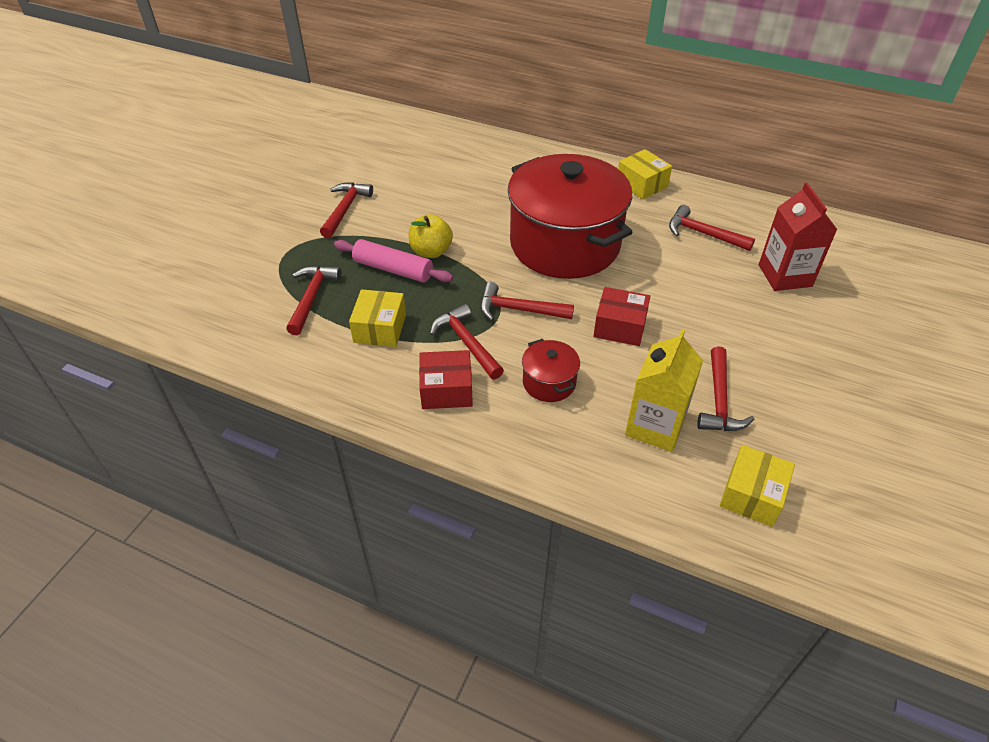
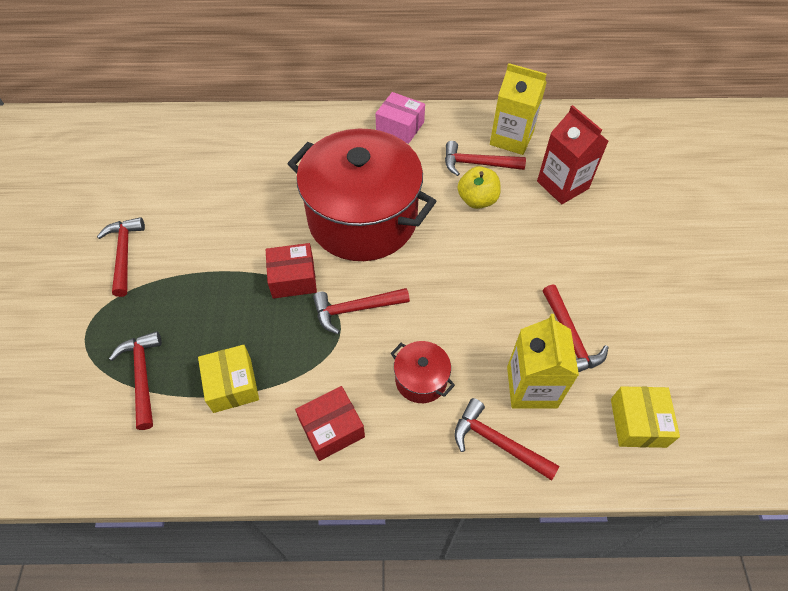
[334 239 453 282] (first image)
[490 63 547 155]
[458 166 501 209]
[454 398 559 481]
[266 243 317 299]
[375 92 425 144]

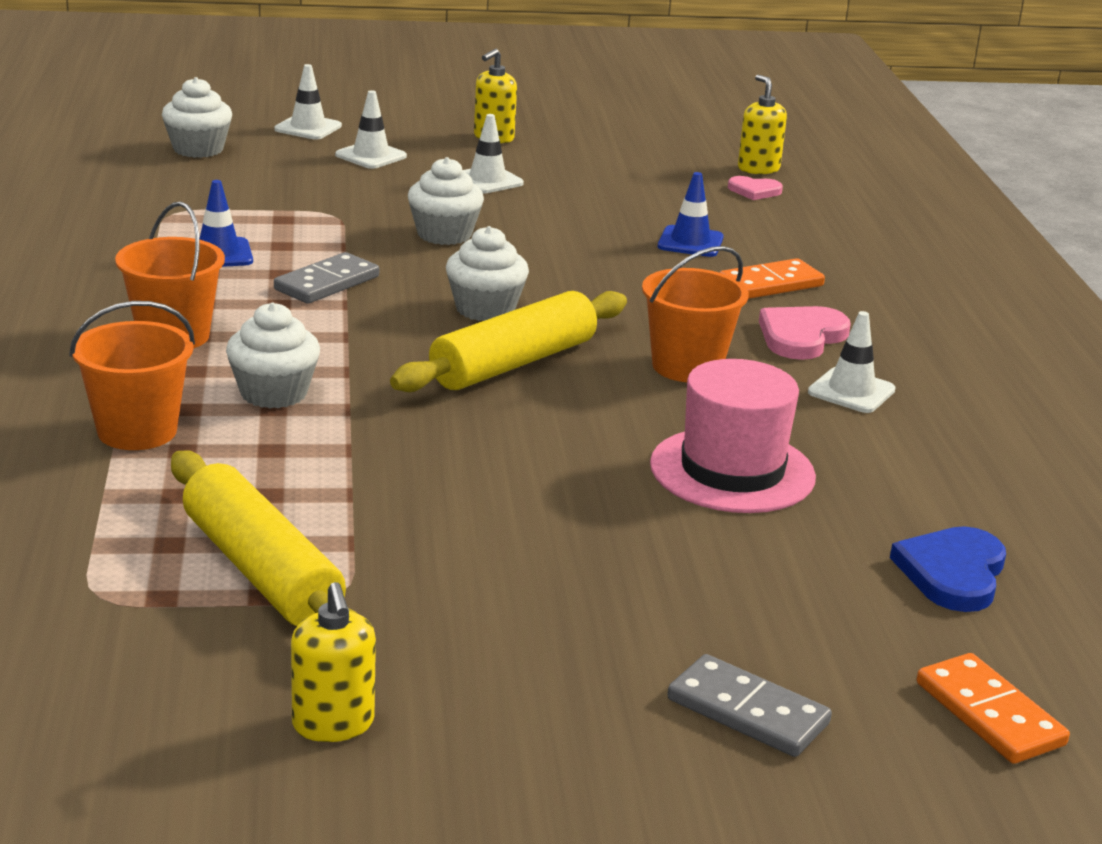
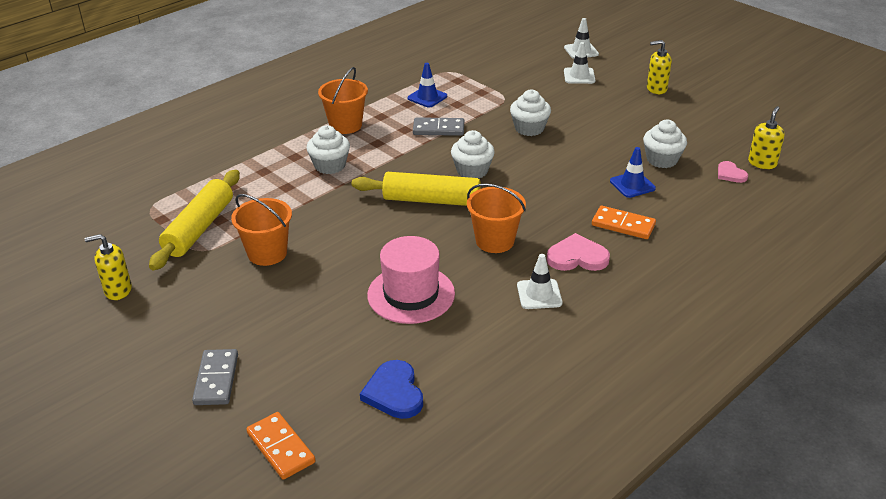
[462 114 524 194] (first image)
[231 194 292 266]
[643 120 687 168]
[85 234 132 300]
[360 360 423 419]
[246 412 316 480]

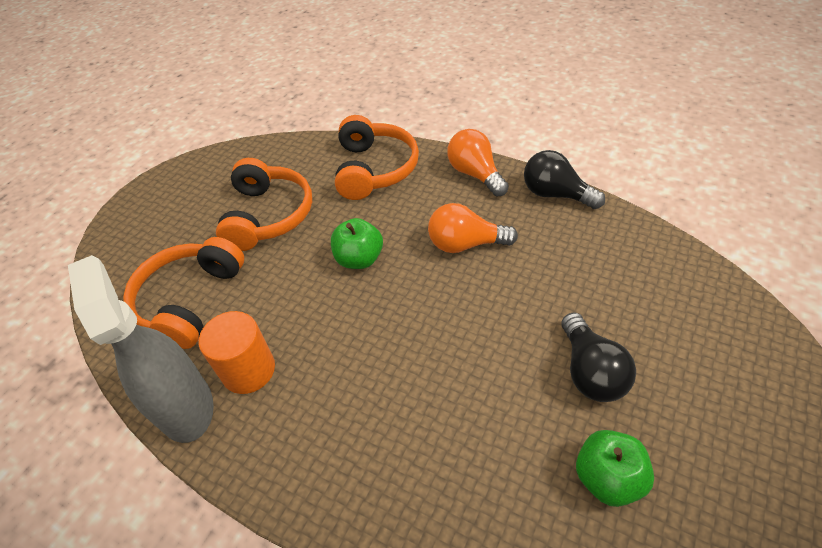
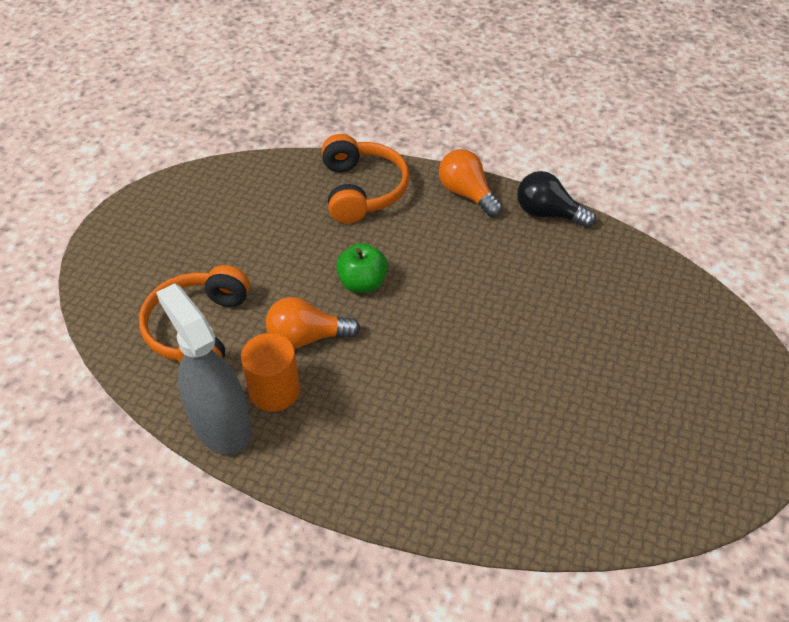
[216 158 312 251] (first image)
[561 313 636 402] (first image)
[576 430 654 507] (first image)
[266 297 360 349]

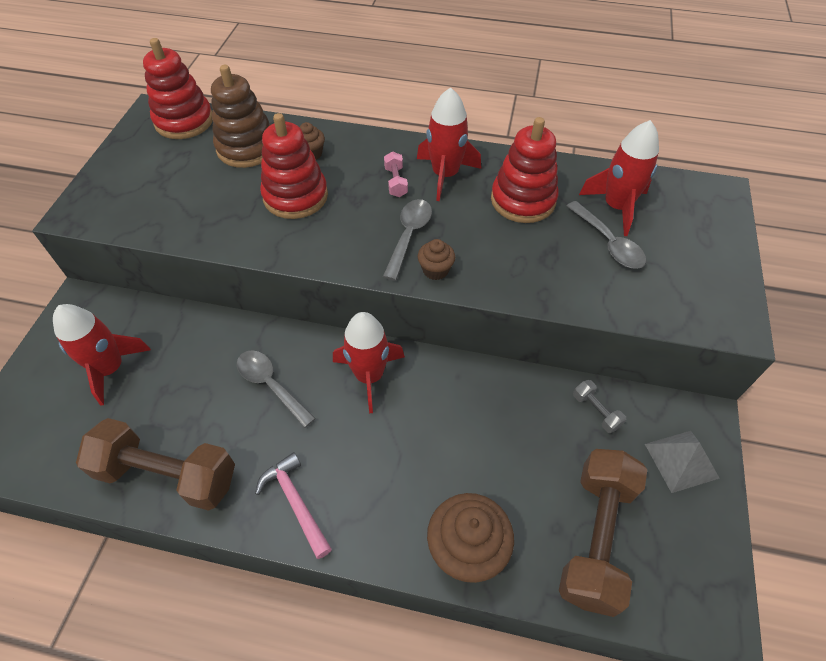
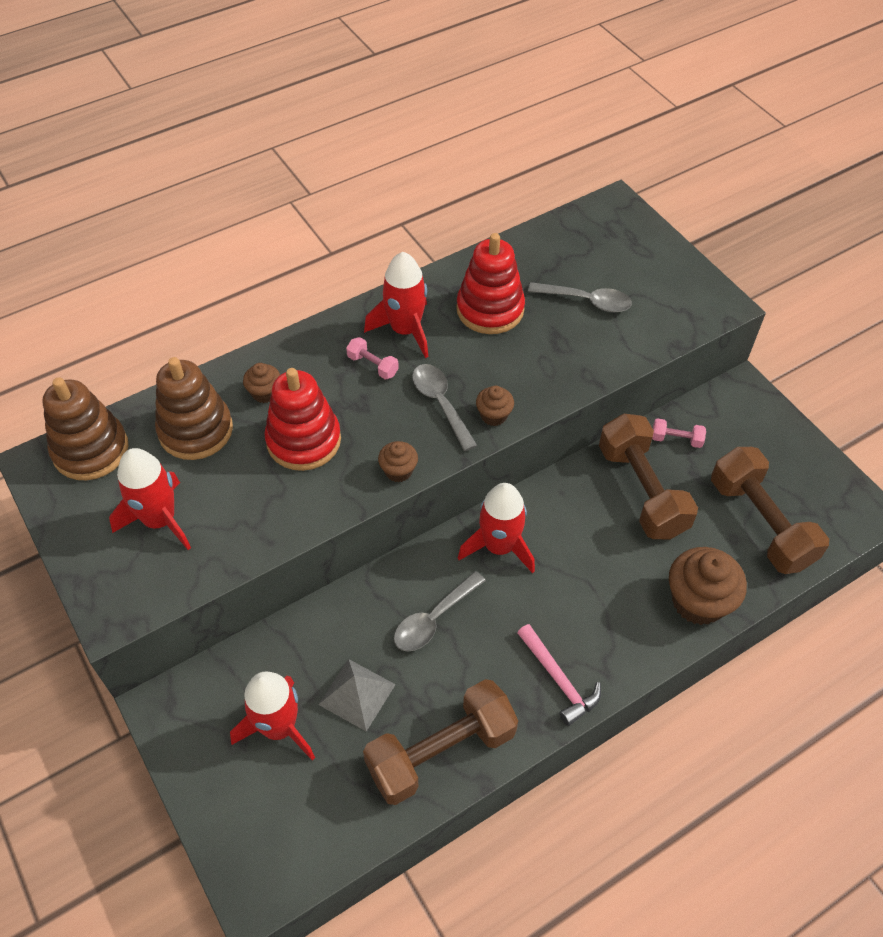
[378 441 418 482]
[599 413 698 539]
[109 448 191 550]
[318 659 396 732]
[42 377 128 480]
[652 418 706 448]
[394 571 486 652]
[517 624 601 726]

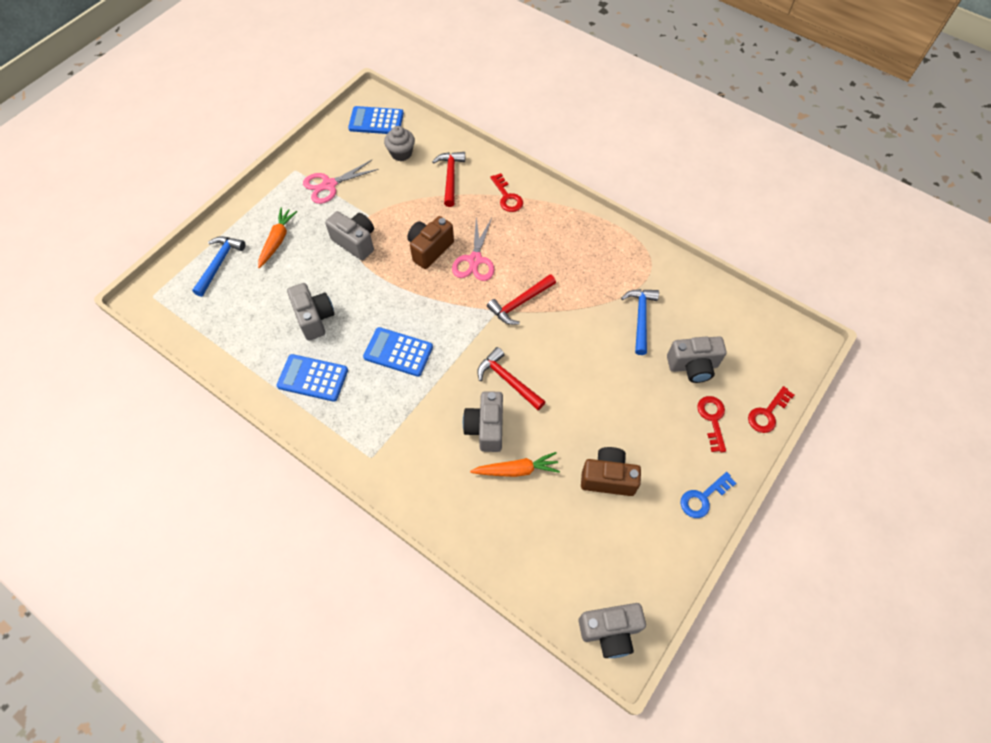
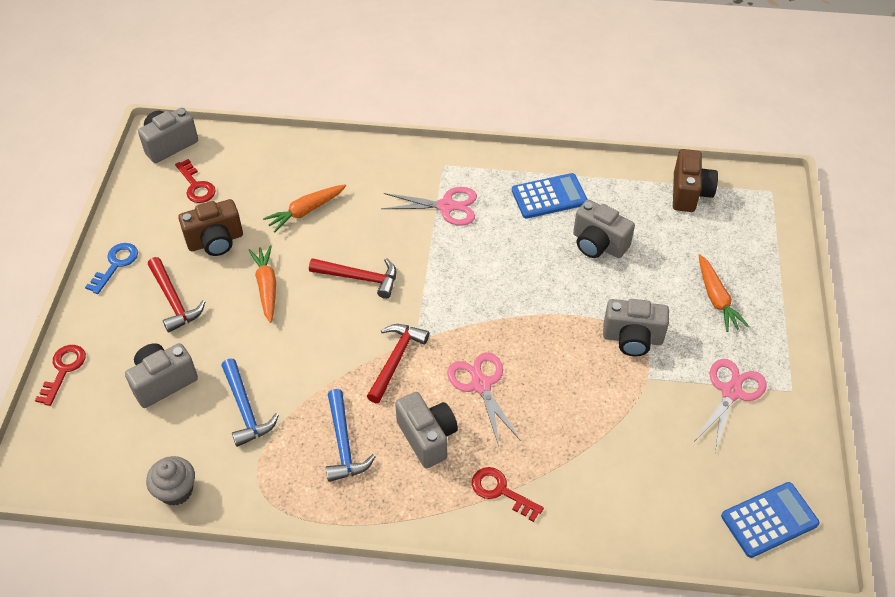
[363 327 433 377] (first image)
[249 245 276 323]
[381 187 477 226]
[326 389 376 482]
[146 456 195 506]
[673 149 718 212]
[148 257 205 333]
[395 392 458 468]
[175 159 216 203]

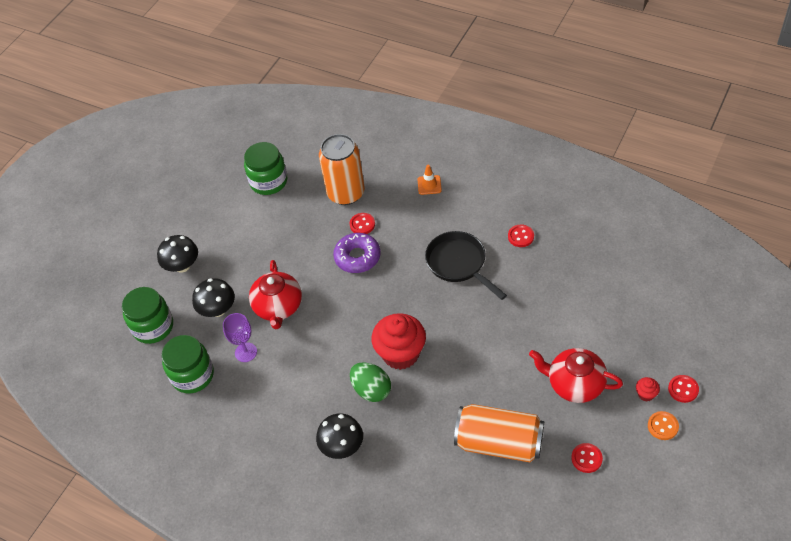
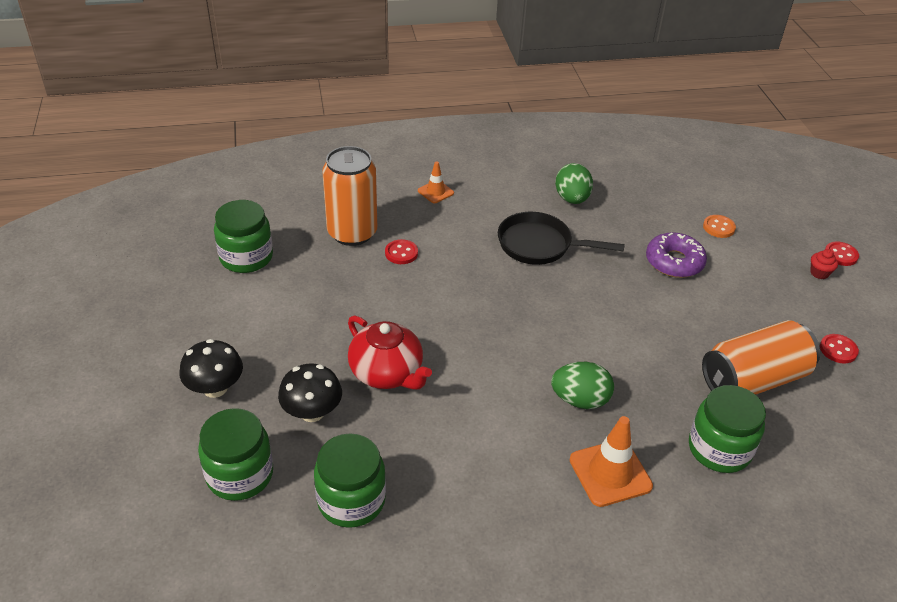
[223 313 257 362] (first image)
[371 313 426 370] (first image)
[529 348 623 403] (first image)
[689 385 766 473]
[646 232 707 278]
[703 215 736 238]
[570 416 653 507]
[555 163 593 204]

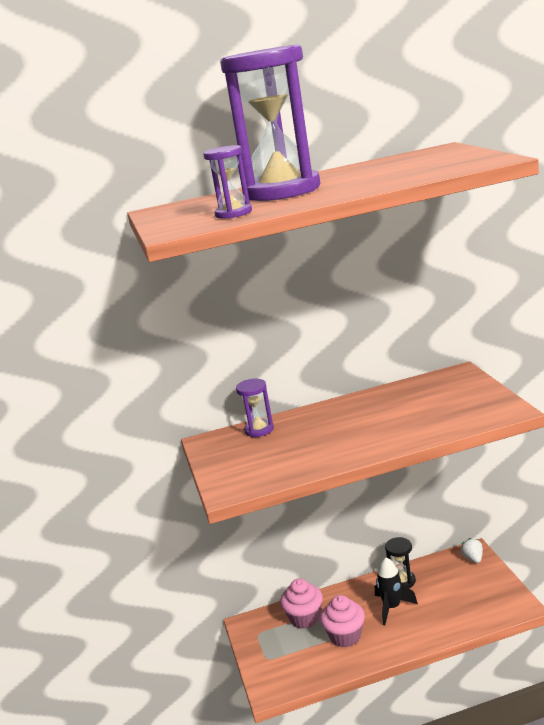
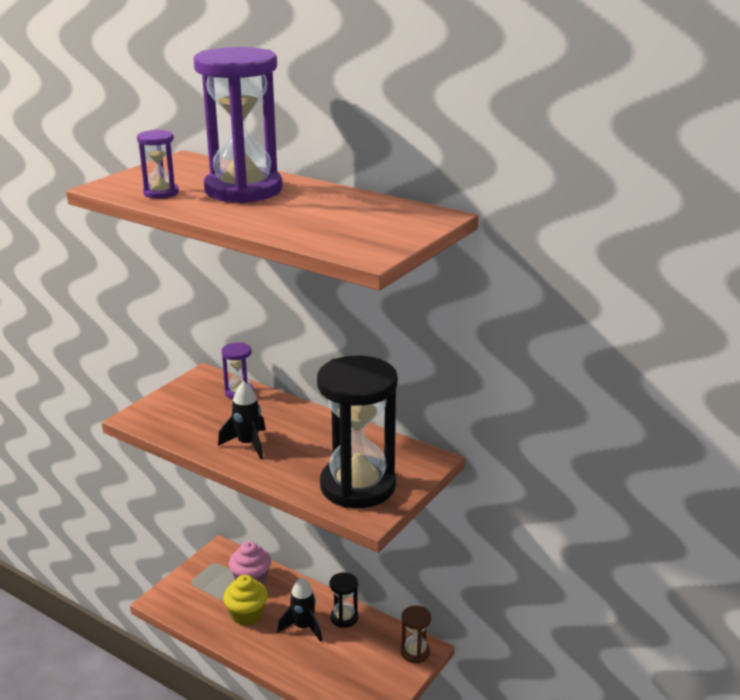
[218 381 266 459]
[317 356 398 508]
[401 606 431 663]
[223 575 268 625]

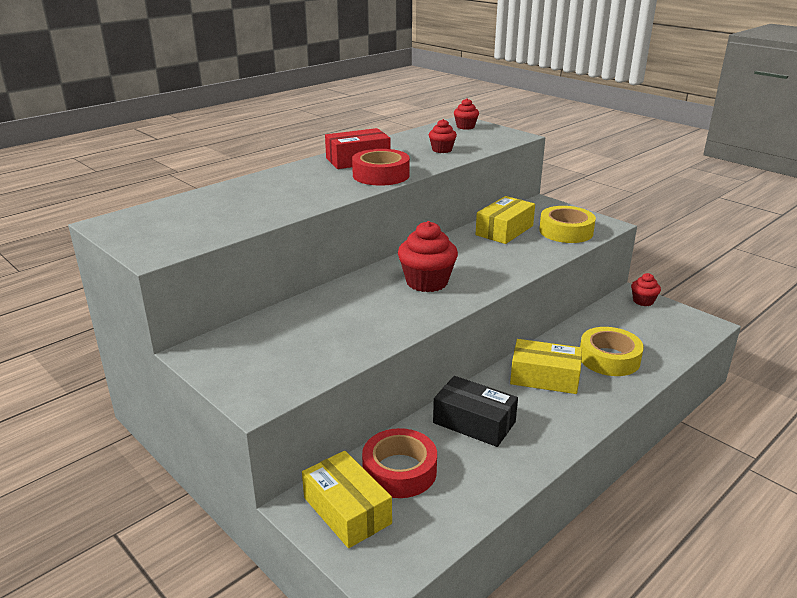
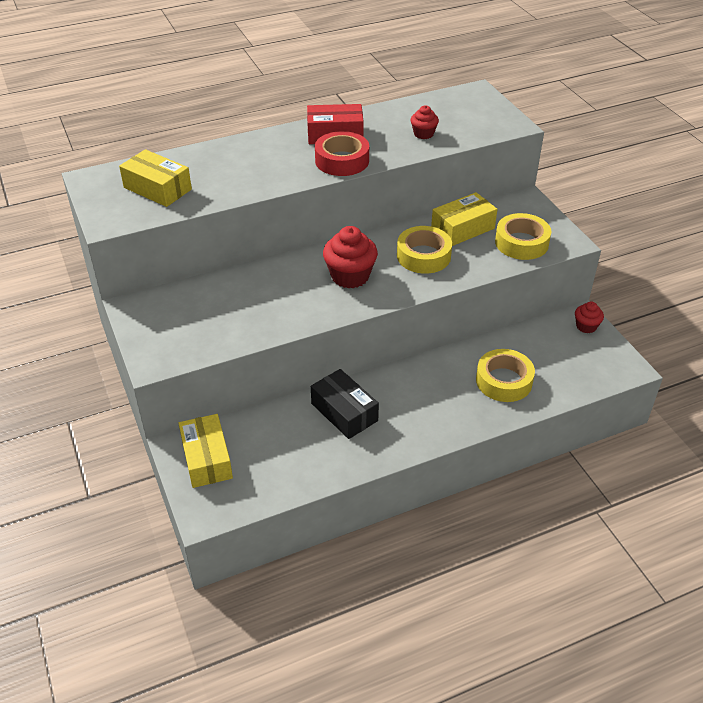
[362 428 437 498] (first image)
[454 98 479 130] (first image)
[397 226 452 274]
[119 149 192 207]

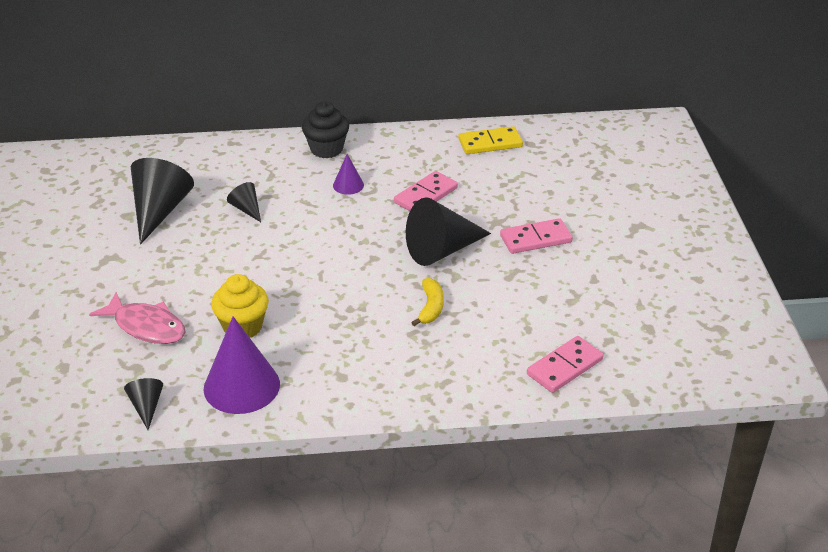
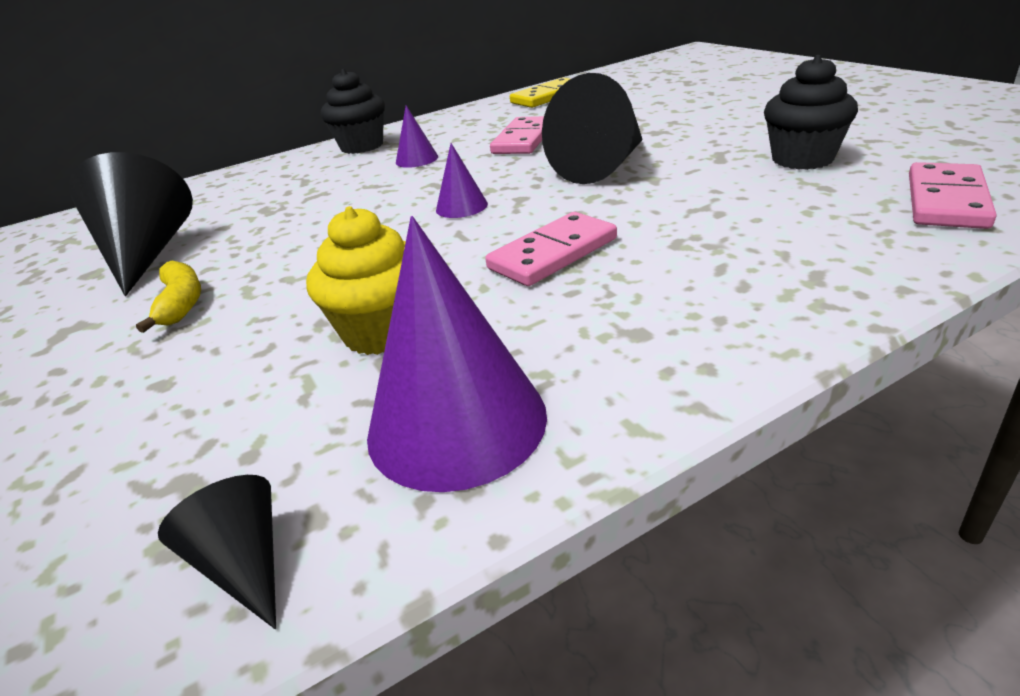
[89 292 186 344] (first image)
[227 182 261 222] (first image)
[436 143 488 218]
[764 55 858 170]
[136 261 201 333]
[485 212 617 286]

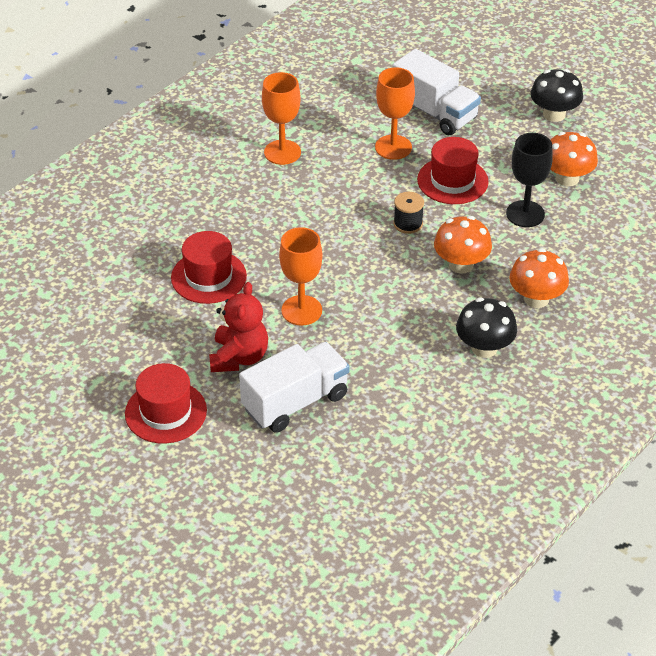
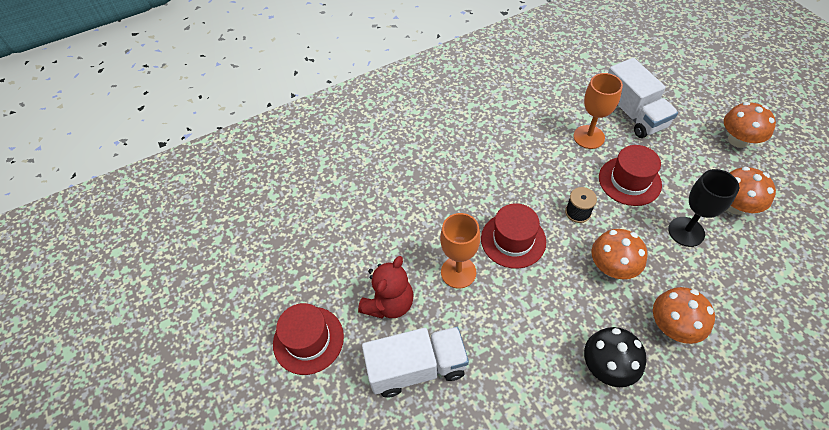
[262 72 301 165] (first image)
[481 204 546 269]
[724 102 776 148]

